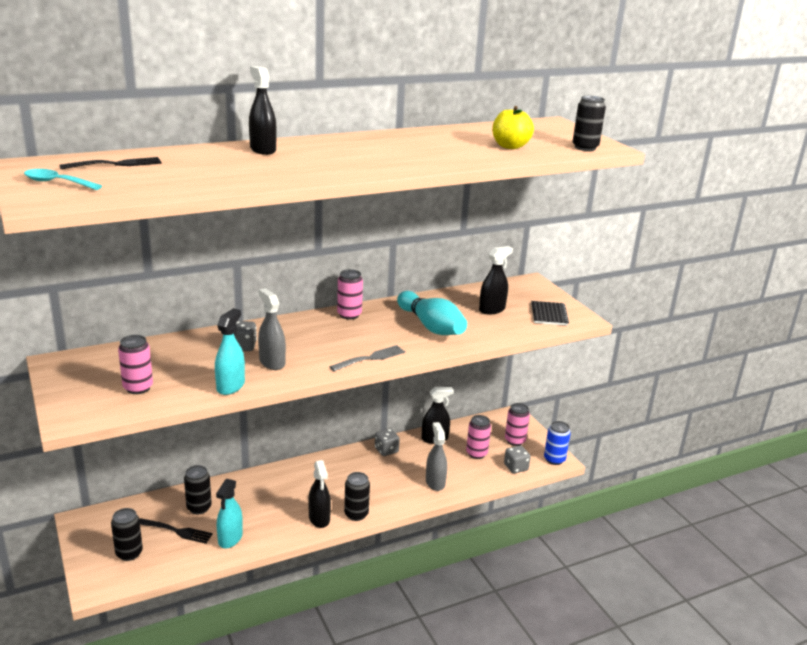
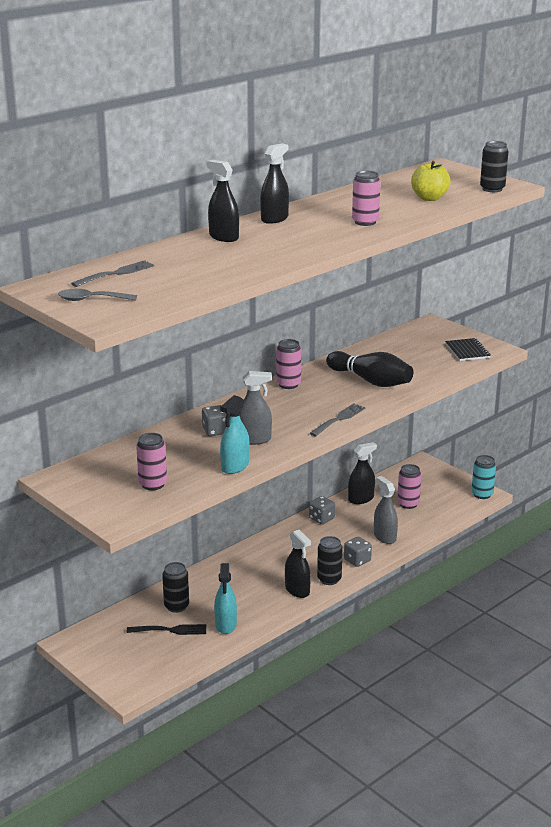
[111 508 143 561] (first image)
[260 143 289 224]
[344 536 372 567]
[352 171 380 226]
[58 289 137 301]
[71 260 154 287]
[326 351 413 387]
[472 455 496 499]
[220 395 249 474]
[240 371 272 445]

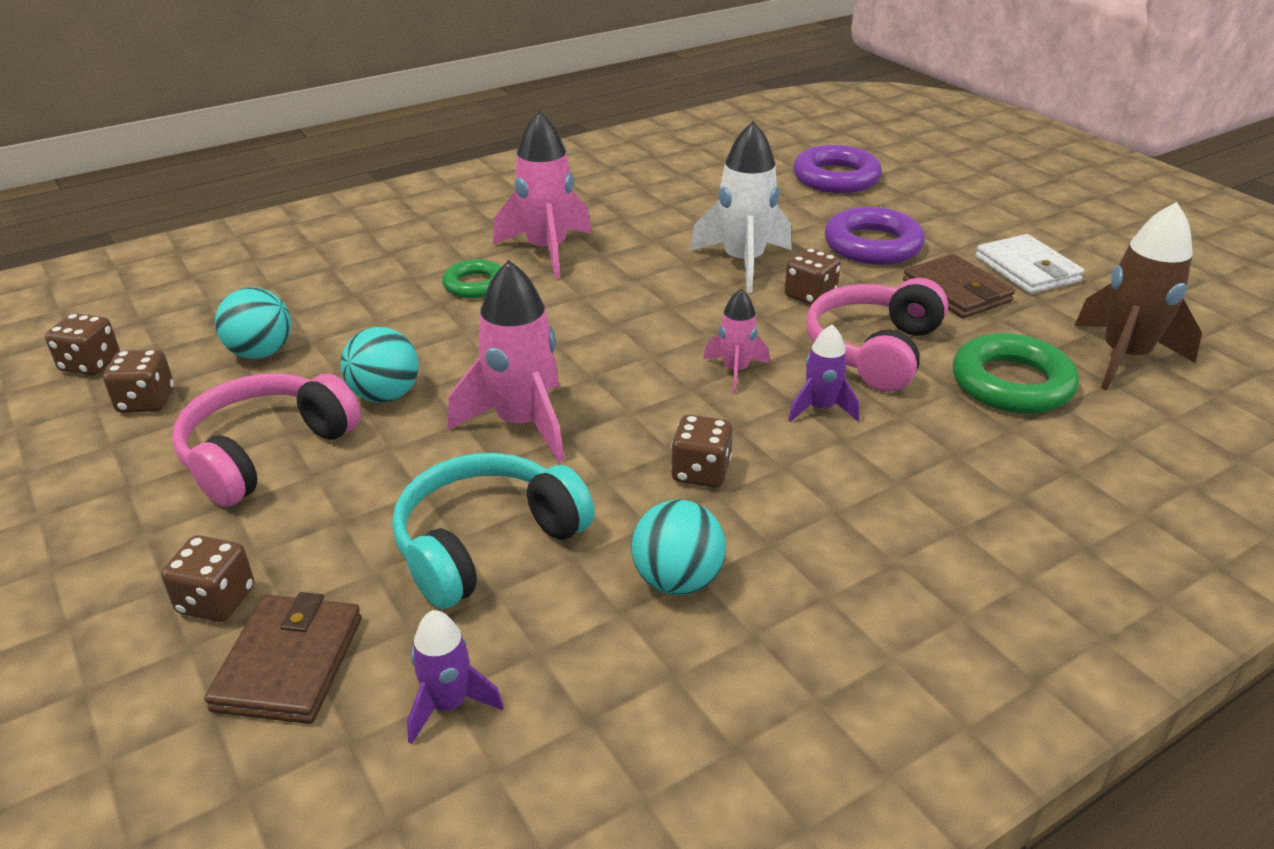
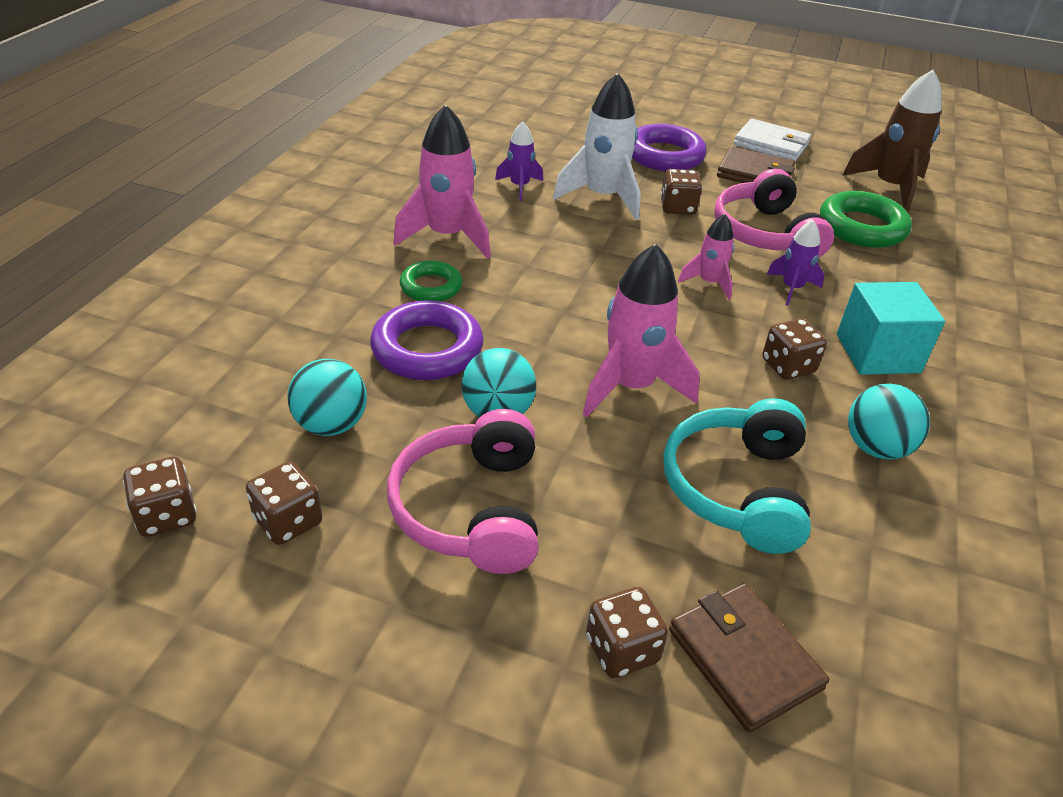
[837 282 945 375]
[495 122 543 201]
[370 300 484 380]

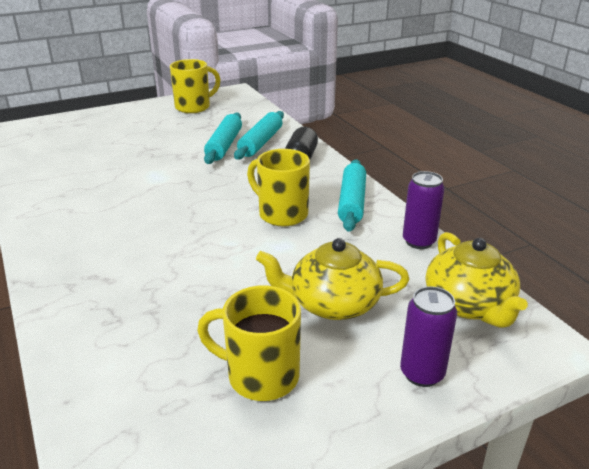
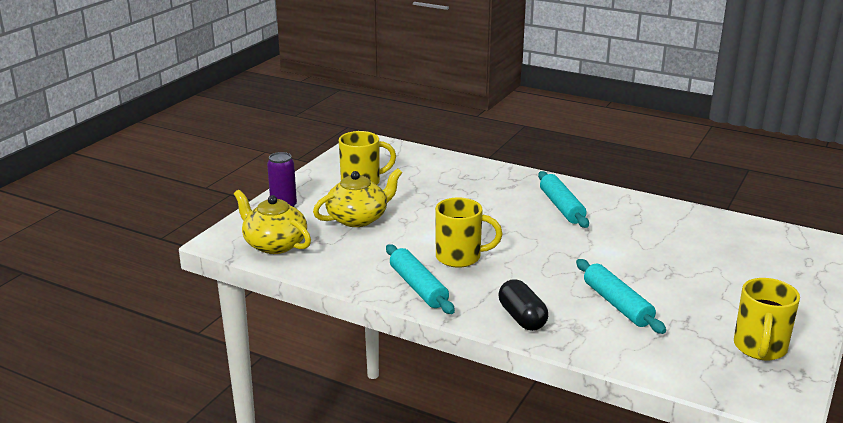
[403 171 445 249] (first image)
[538 171 589 228]

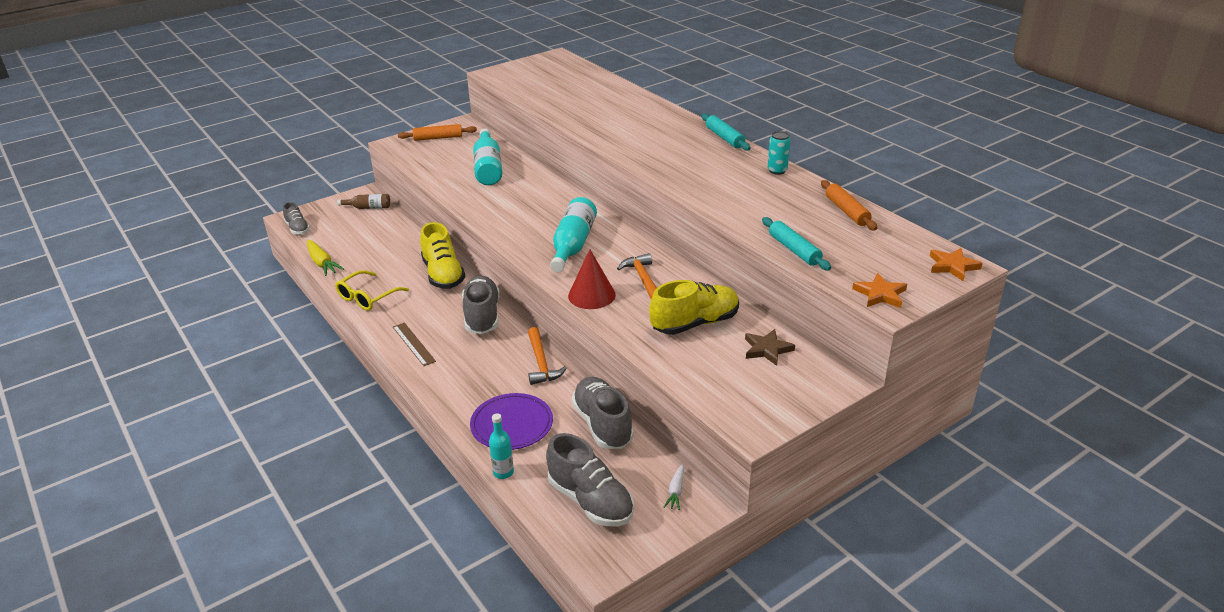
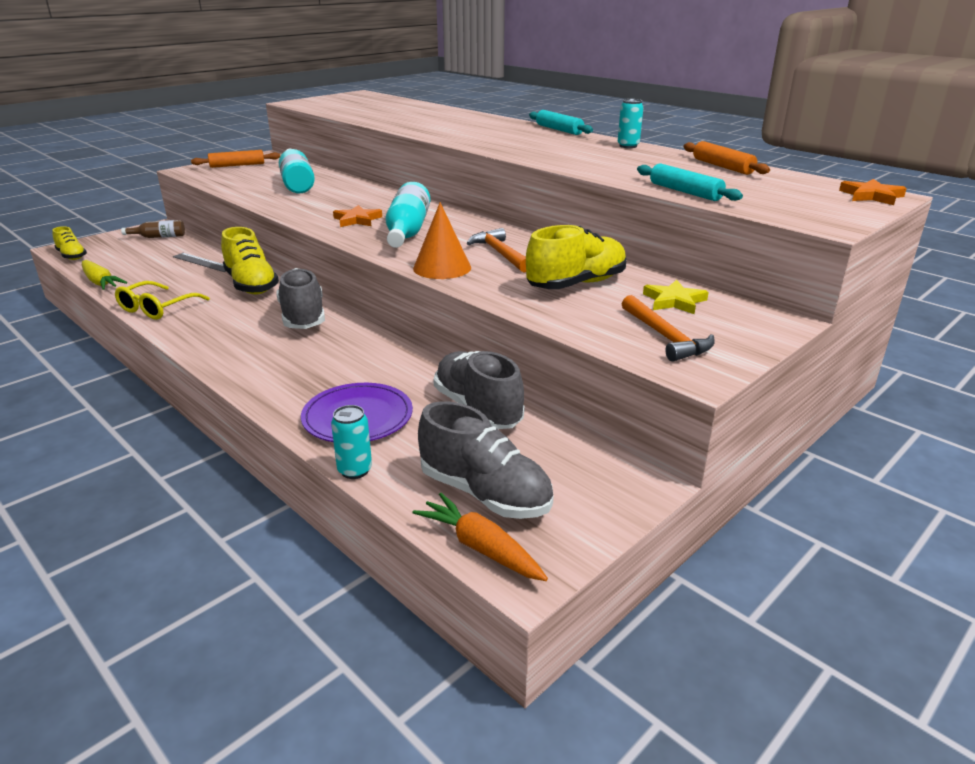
[393 323 436 366] (first image)
[664 464 684 510] (first image)
[173 253 226 272]
[413 493 548 581]
[622 295 715 362]
[333 205 382 227]
[331 405 372 479]
[52 226 87 260]
[413 202 471 279]
[643 280 709 314]

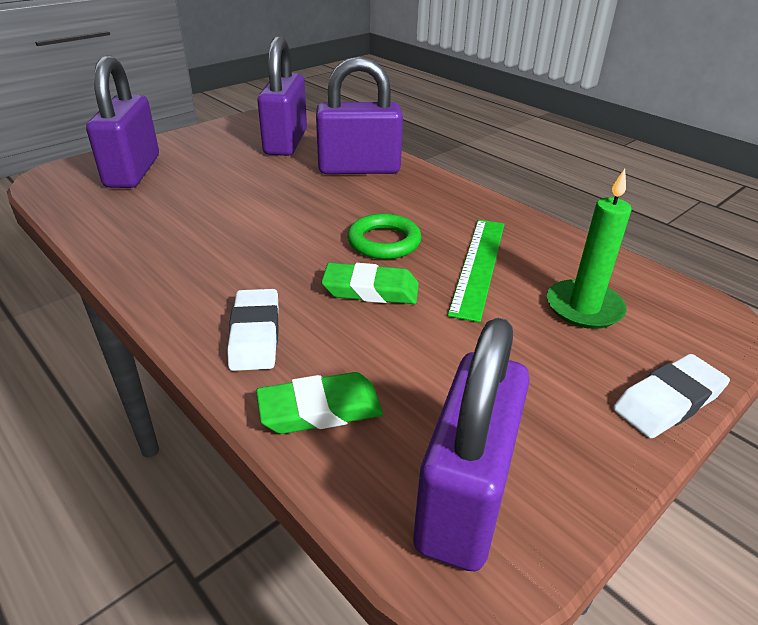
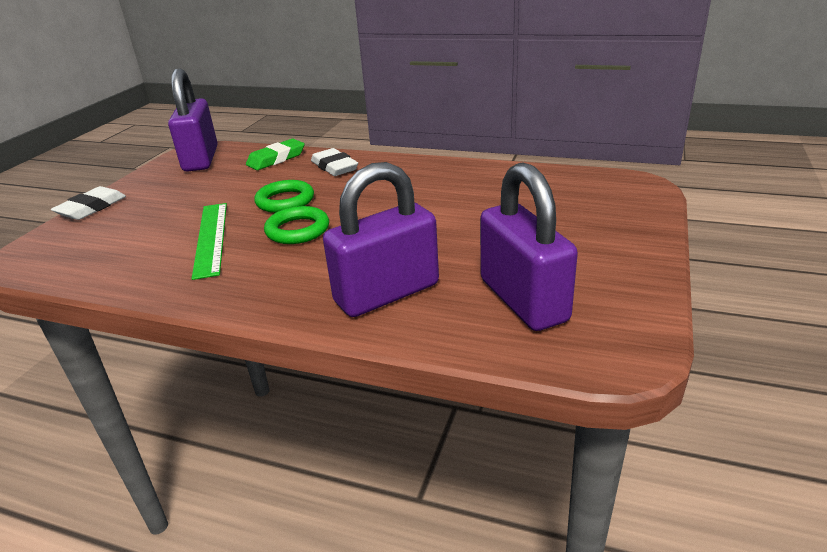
[86 56 159 188] (first image)
[547 169 632 329] (first image)
[254 180 314 213]

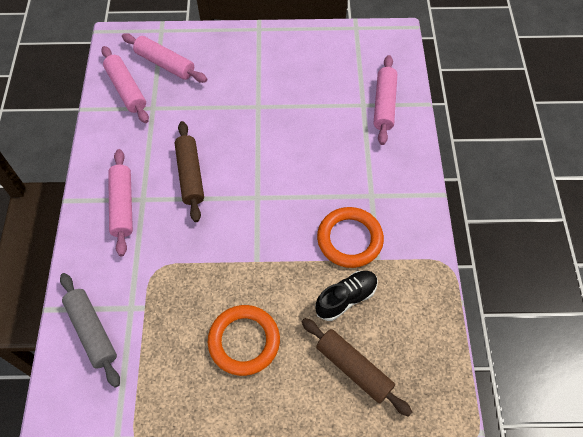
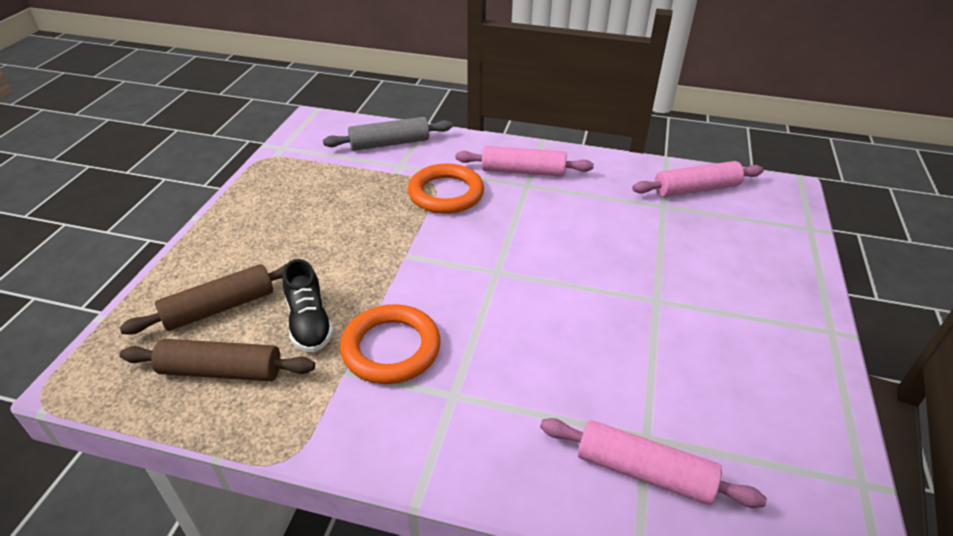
[122 33 207 83] (first image)
[120 339 315 381]
[408 163 484 214]

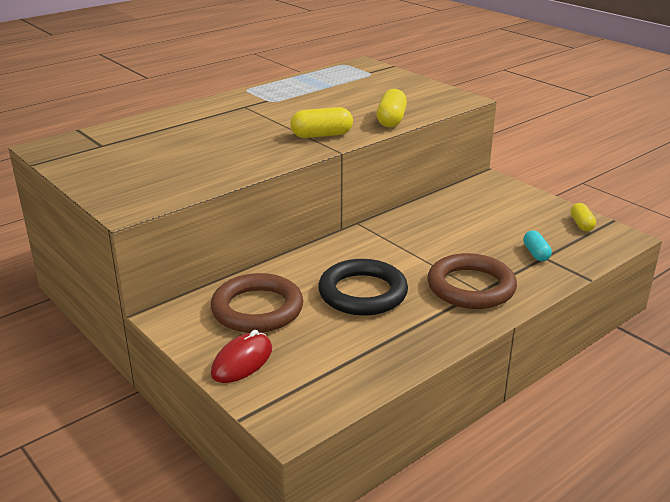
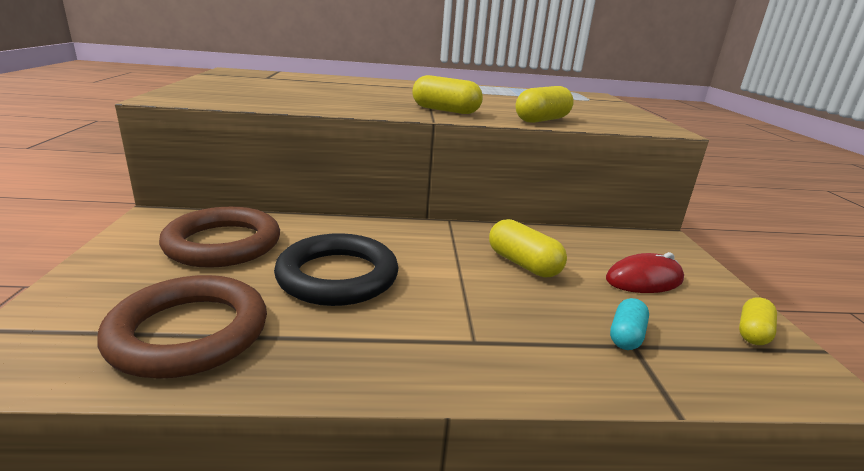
[489 219 567 277]
[606 252 684 293]
[97 275 267 379]

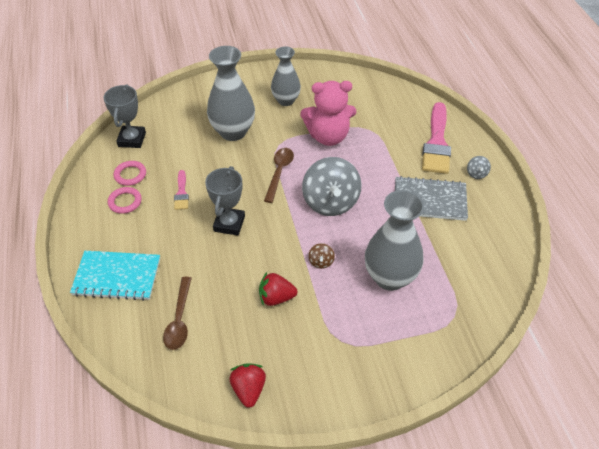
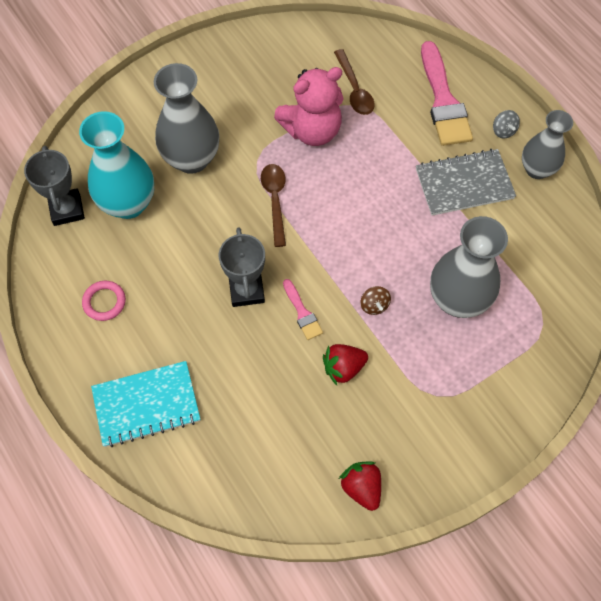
[113 161 146 186] (first image)
[302 157 362 216] (first image)
[79 111 154 219]
[334 49 374 115]
[283 279 323 340]
[522 110 573 179]

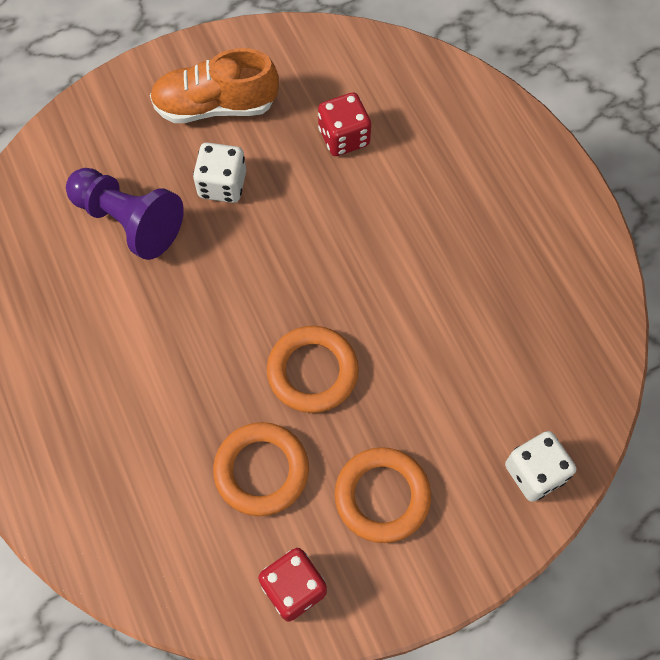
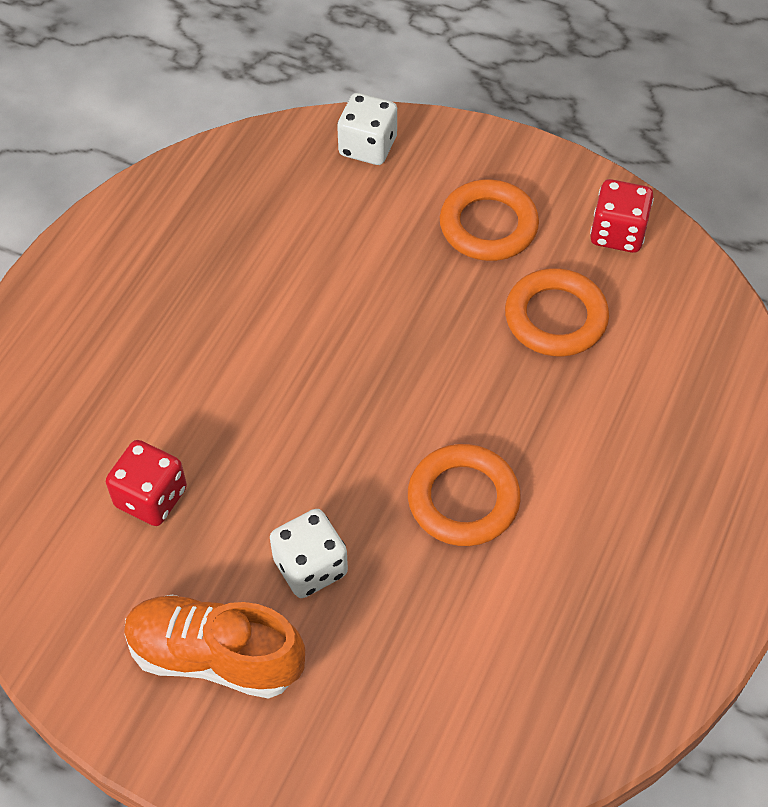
[66 168 184 260] (first image)
[408 444 521 546]
[124 594 305 699]

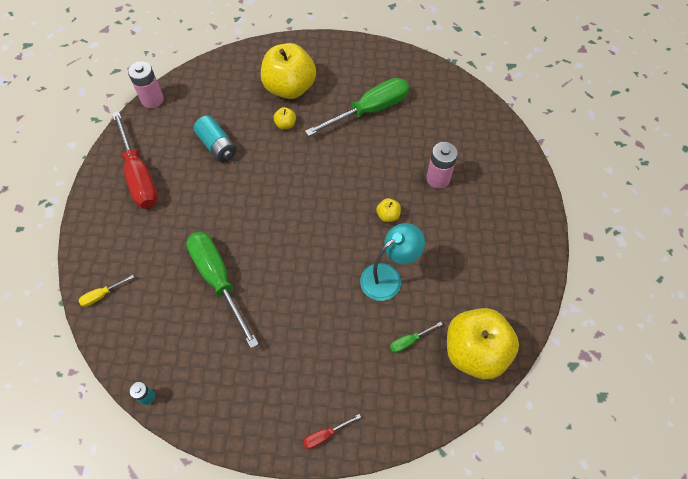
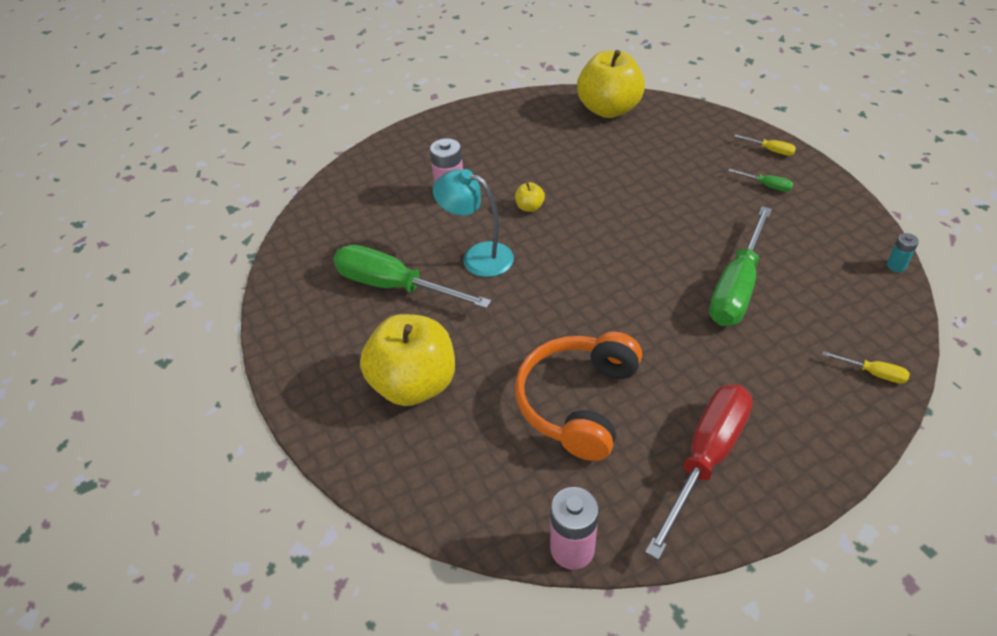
[273 107 296 129] (first image)
[433 169 514 277]
[728 169 793 192]
[515 332 642 461]
[734 134 796 156]

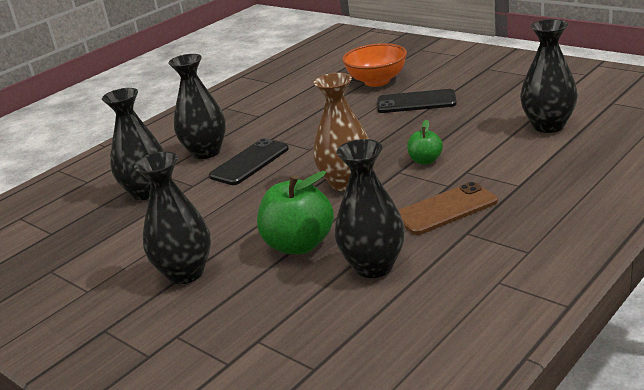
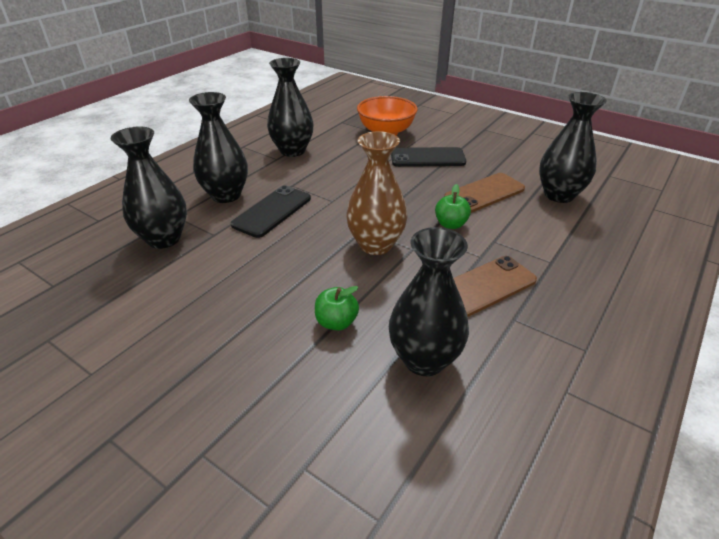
[444 173 525 213]
[267 58 314 157]
[315 286 359 331]

